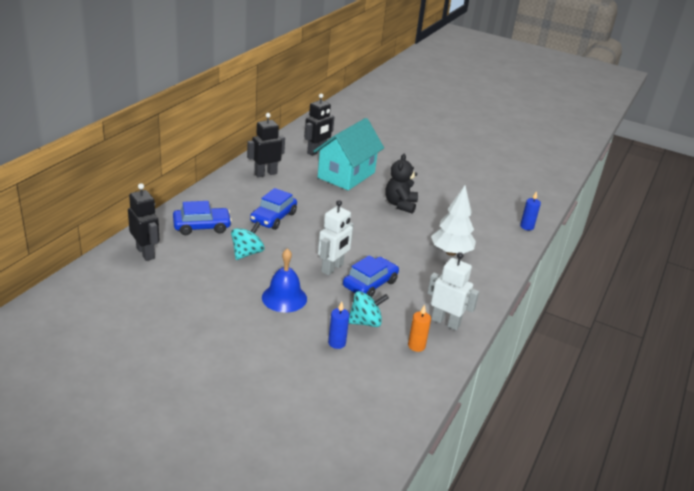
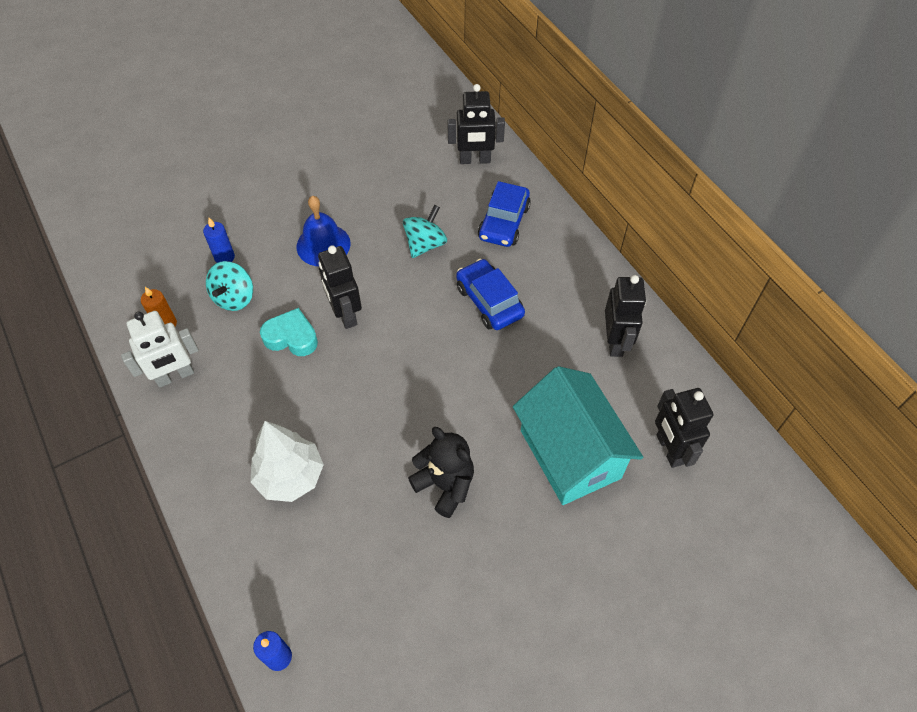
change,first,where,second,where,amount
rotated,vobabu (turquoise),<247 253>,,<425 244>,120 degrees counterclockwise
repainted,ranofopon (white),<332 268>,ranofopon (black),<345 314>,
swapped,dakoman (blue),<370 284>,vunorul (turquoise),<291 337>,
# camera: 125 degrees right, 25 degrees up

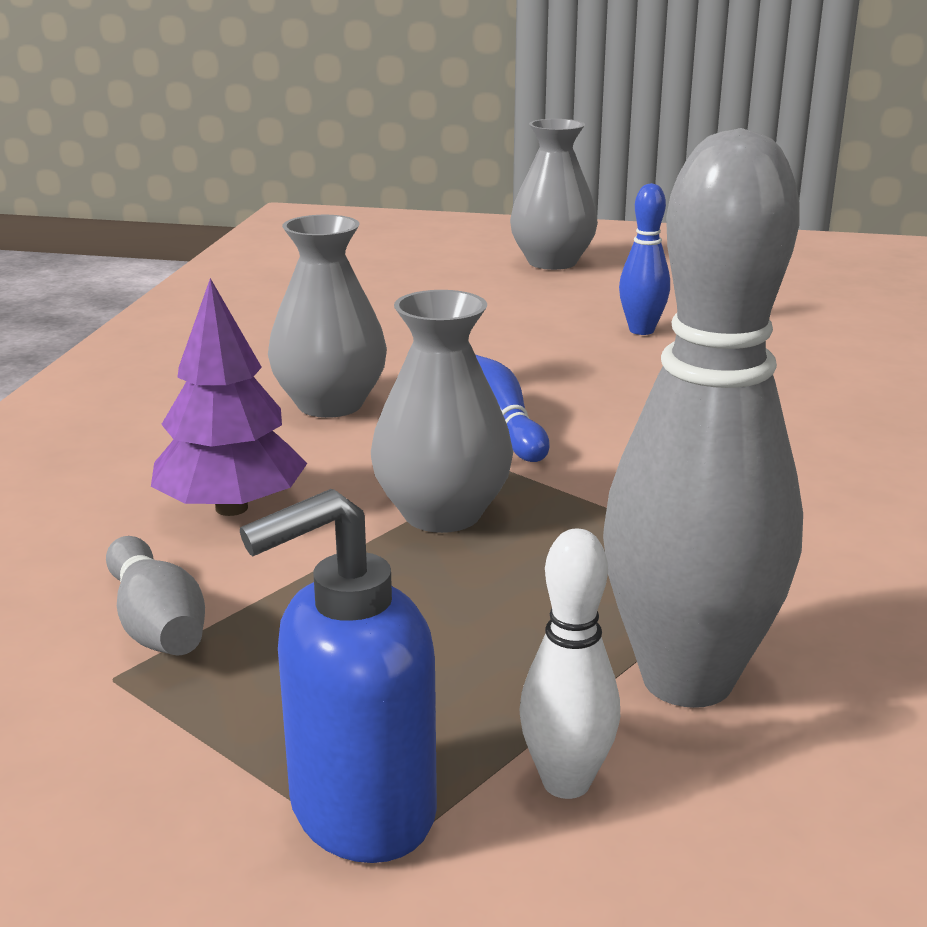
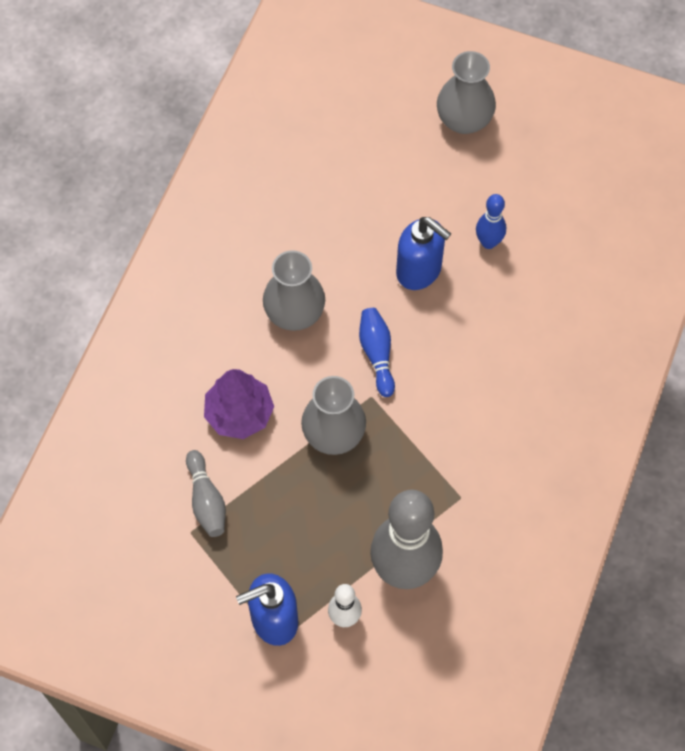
change,first,where,second,where,amount
new,,,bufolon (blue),<419 271>,
# camera: 10 degrees right, 40 degrees up

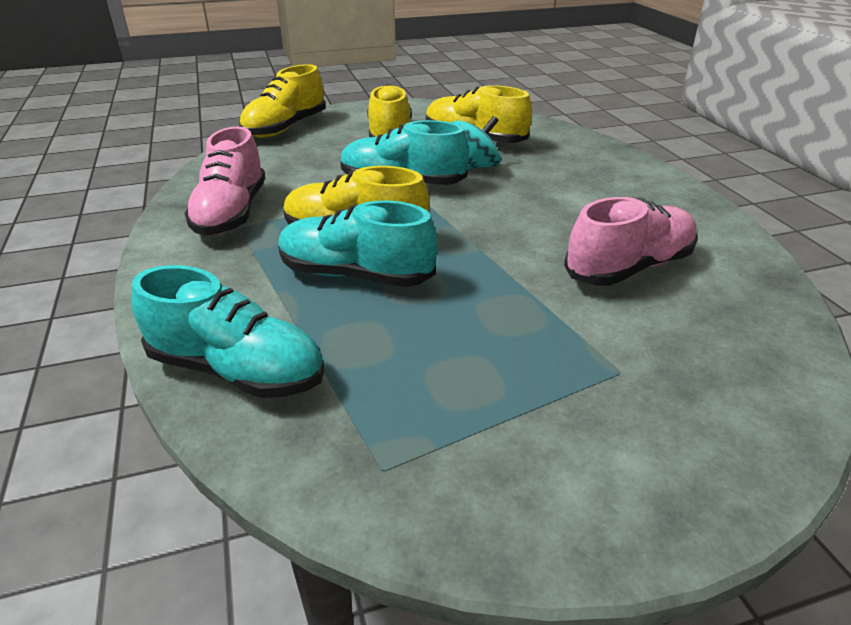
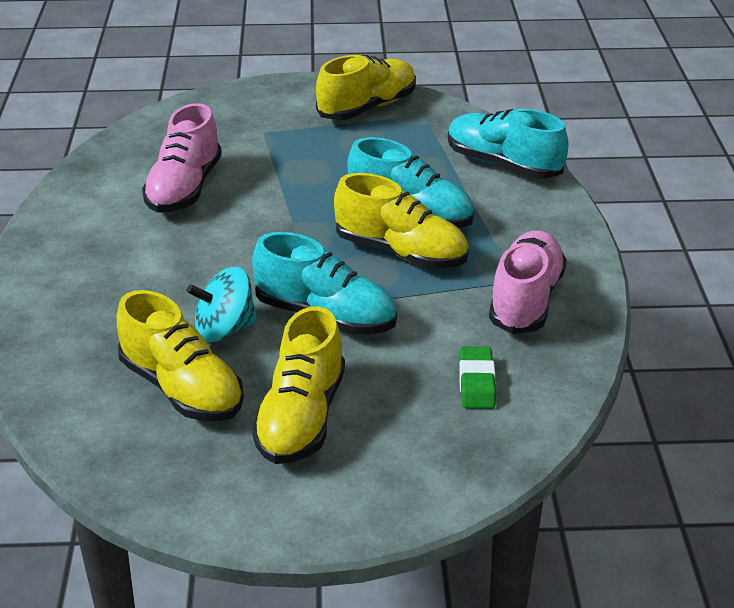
change,first,where,second,where,amount
shifted,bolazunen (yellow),<285 128>,,<367 108>,
rotated,bolazunen (pink),<629 267>,,<184 189>,60 degrees counterclockwise
new,,,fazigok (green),<476 383>,
# camera: 165 degrees left, 0 degrees up

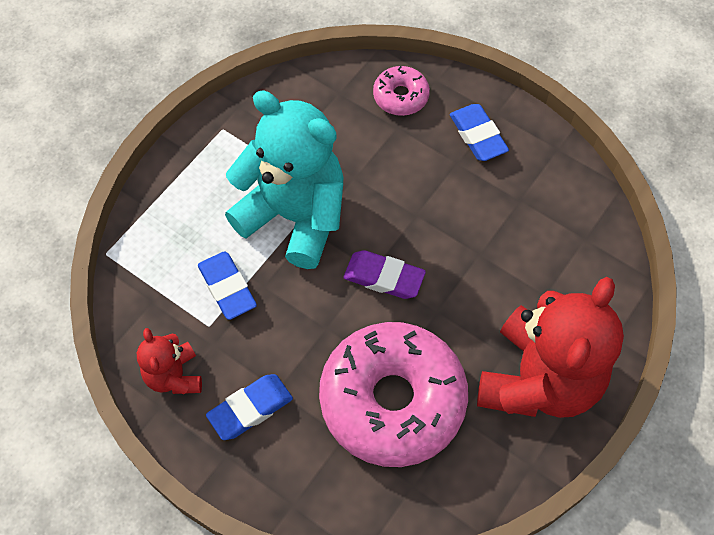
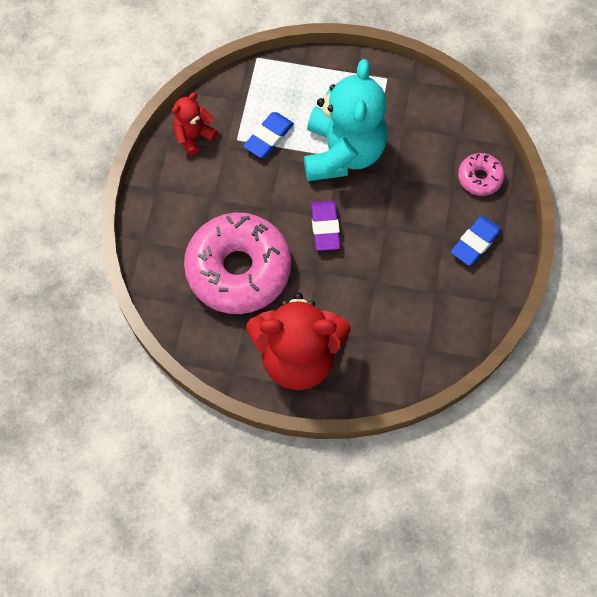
change,first,where,second,where,amount
gone,fazigok (blue),<250 409>,,,
# camera: 65 degrees right, 5 degrees up

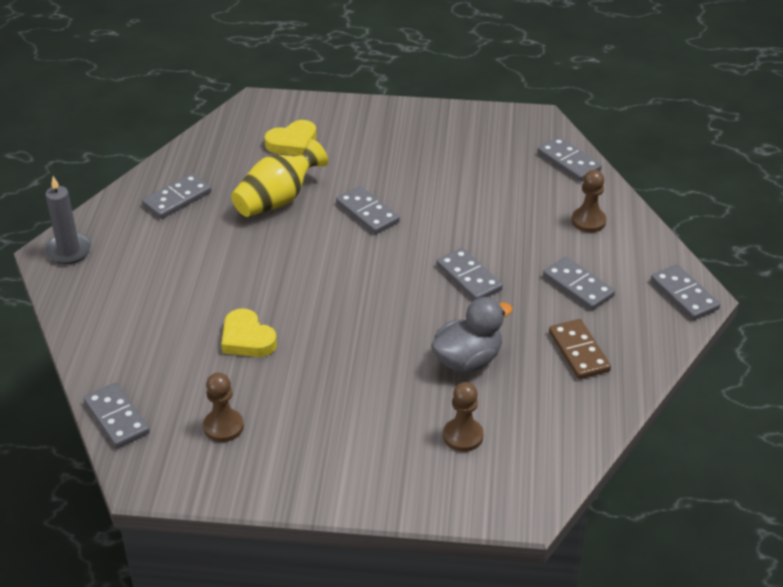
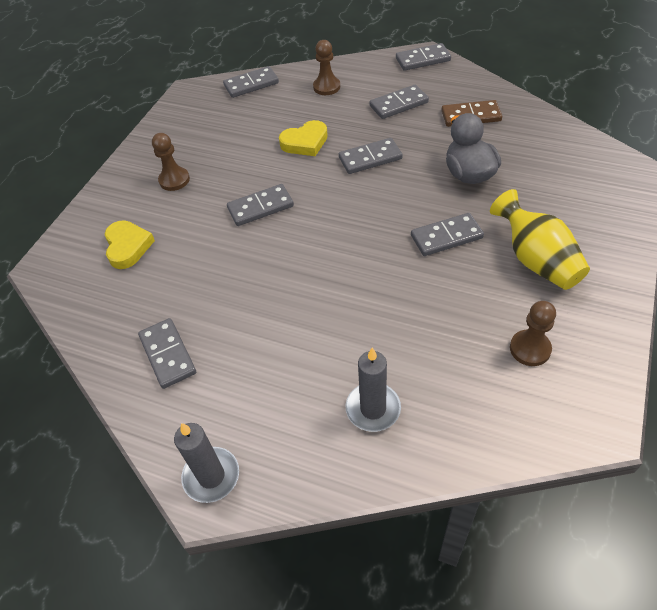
change,first,where,second,where,amount
shifted,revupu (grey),<116 418>,,<446 237>,
shifted,vunorul (yellow),<247 339>,,<305 142>,
shifted,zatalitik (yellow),<277 200>,,<536 260>,
shifted,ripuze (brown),<463 436>,,<174 180>,
new,,,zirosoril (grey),<373 409>,
# camera: 70 degrees left, 10 degrees up

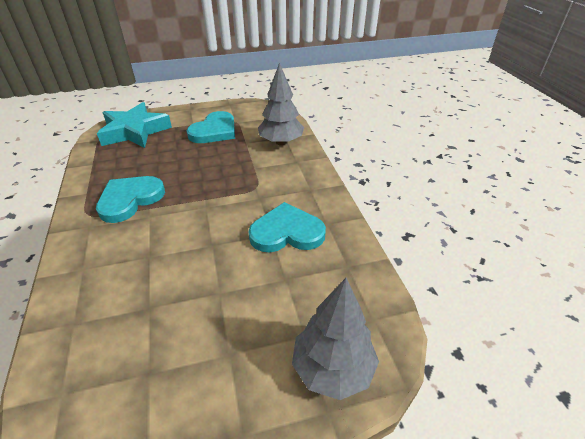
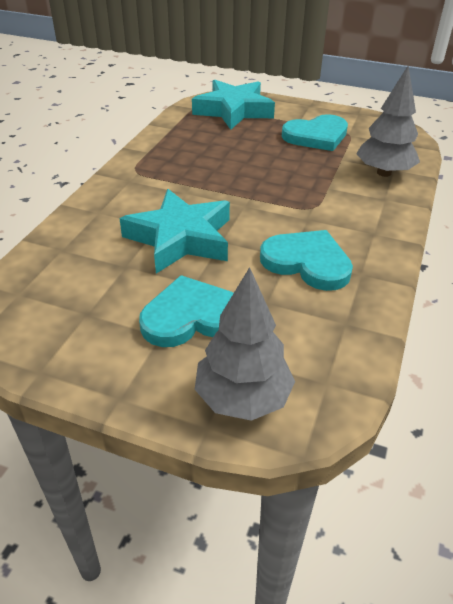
change,first,where,second,where,amount
shifted,vunorul (turquoise),<130 199>,,<191 316>,
new,,,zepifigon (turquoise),<180 238>,
# camera: 35 degrees right, 0 degrees up

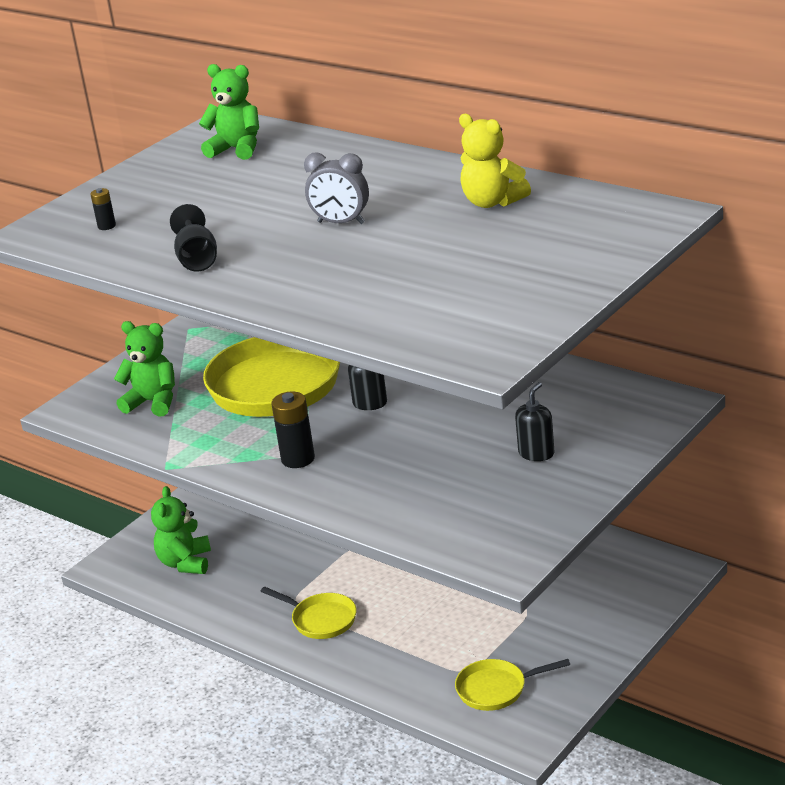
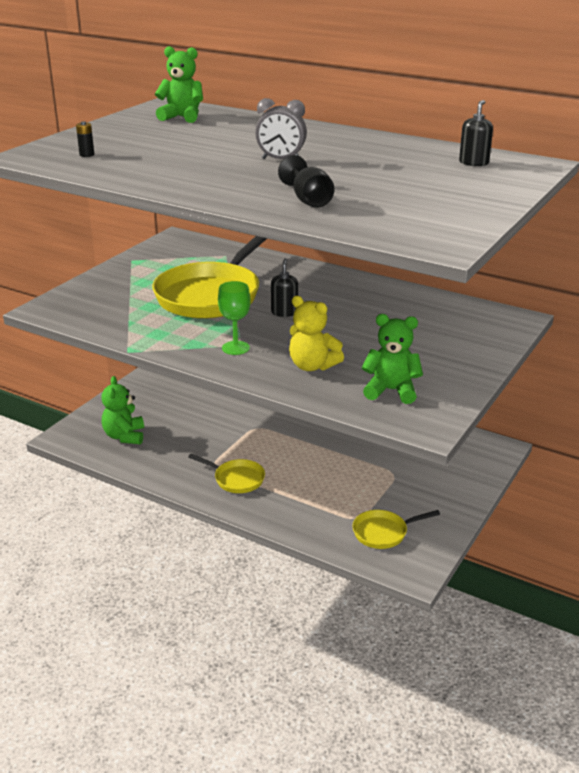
change,first,where,second,where,amount
shifted,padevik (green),<153 402>,,<391 391>,
shifted,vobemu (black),<197 259>,,<308 200>,
swapped,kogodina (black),<298 459>,vobemu (green),<235 348>,
shifted,padevik (yellow),<492 202>,,<312 366>,
shifted,bufolon (black),<536 453>,,<473 163>,
# camera: 10 degrees left, 0 degrees up

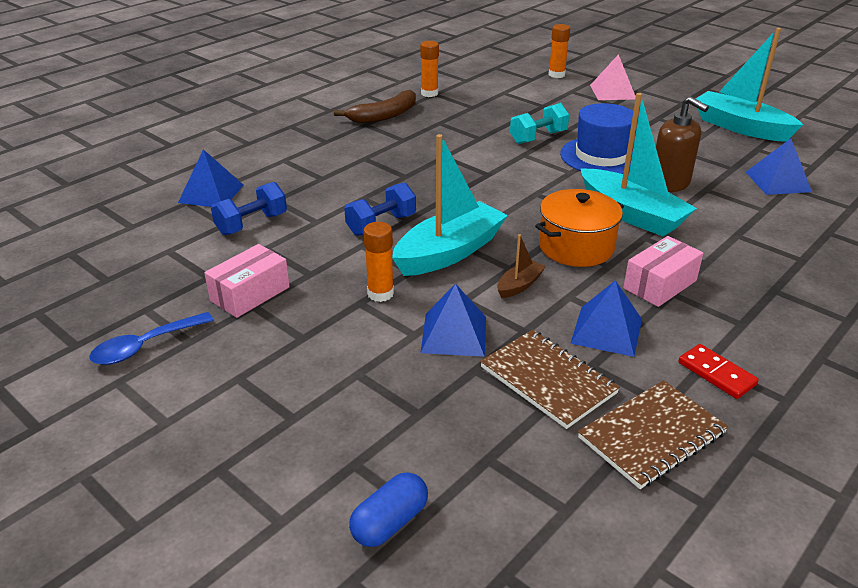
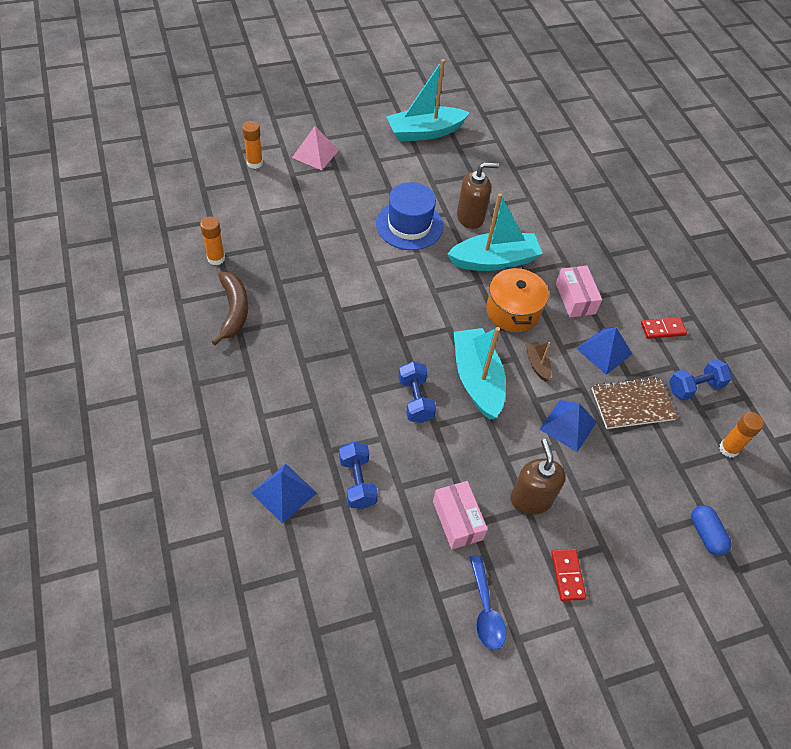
change,first,where,second,where,amount
shifted,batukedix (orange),<380 294>,,<728 449>,
gone,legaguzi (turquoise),<538 137>,,,
swapped,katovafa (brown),<652 436>,legaguzi (blue),<694 387>,
gone,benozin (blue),<778 181>,,,
new,,,bufolon (brown),<531 499>,
new,,,revupu (red),<567 575>,
# camera: 65 degrees left, 20 degrees up

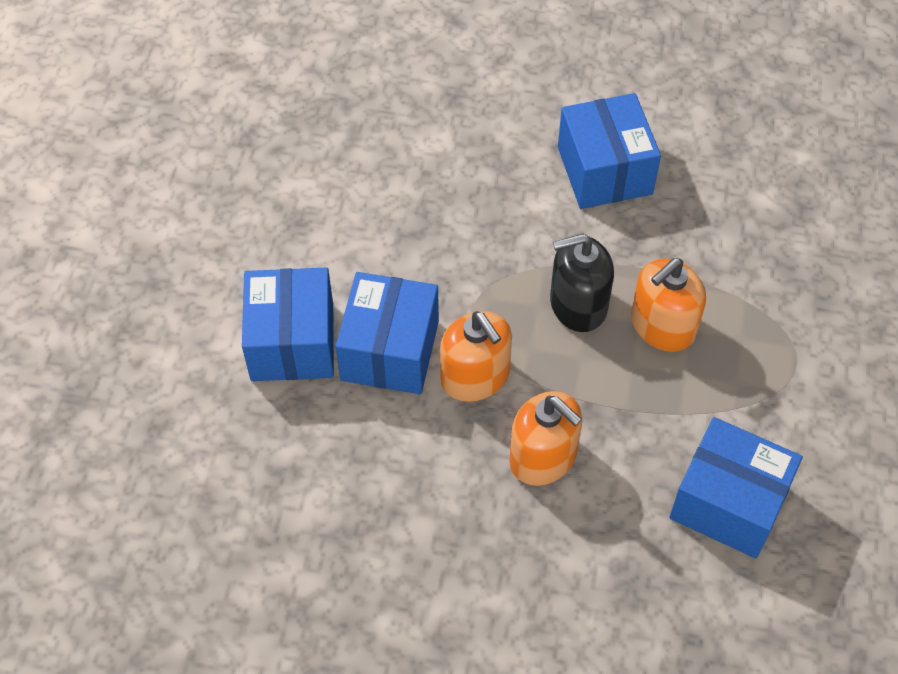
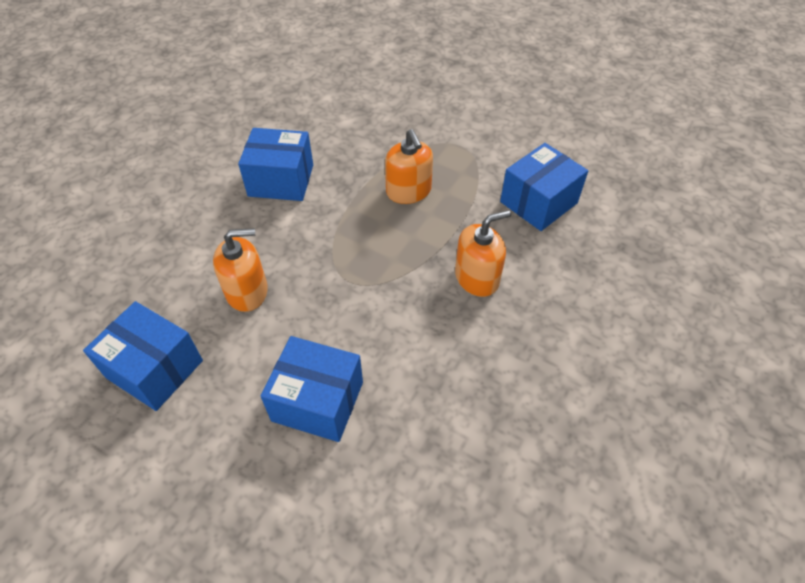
change,first,where,second,where,amount
shifted,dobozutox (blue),<390 350>,,<154 369>,
shifted,bufolon (orange),<475 376>,,<247 291>,
gone,bufolon (black),<578 304>,,,
# camera: 70 degrees left, 5 degrees down

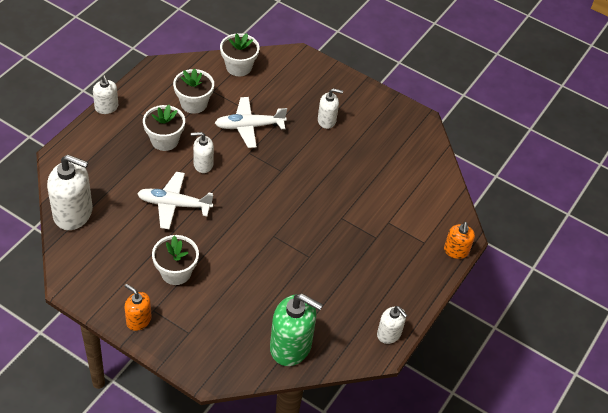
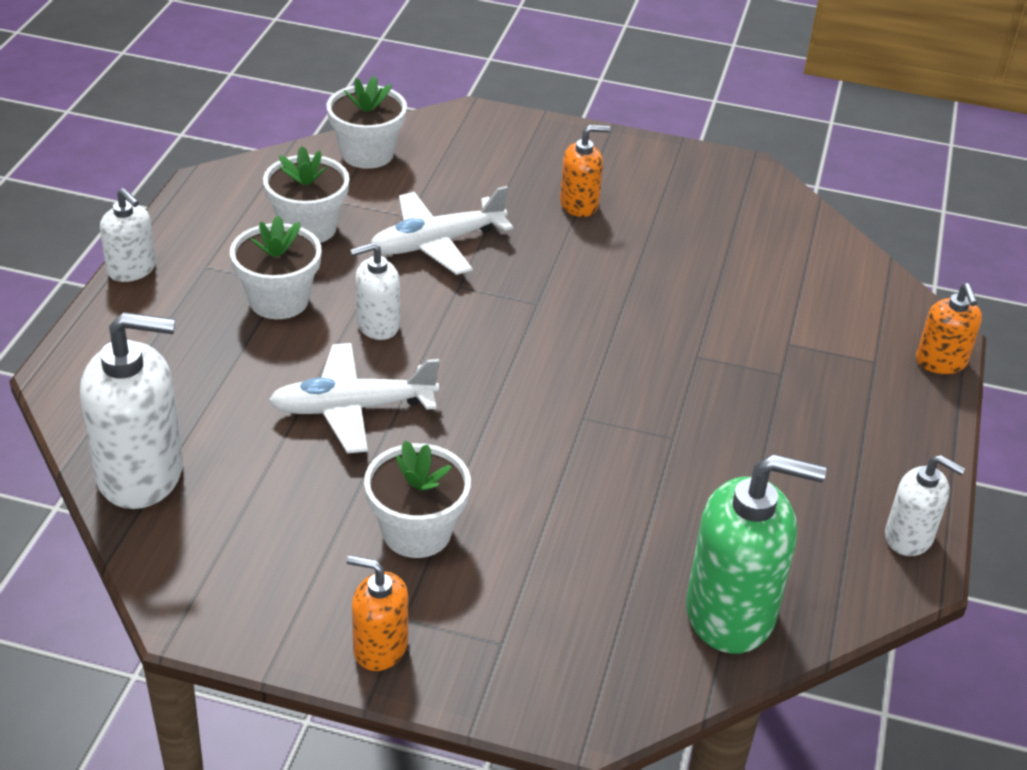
change,first,where,second,where,amount
repainted,bufolon (white),<327 120>,bufolon (orange),<579 204>,
# camera: 15 degrees left, 10 degrees down

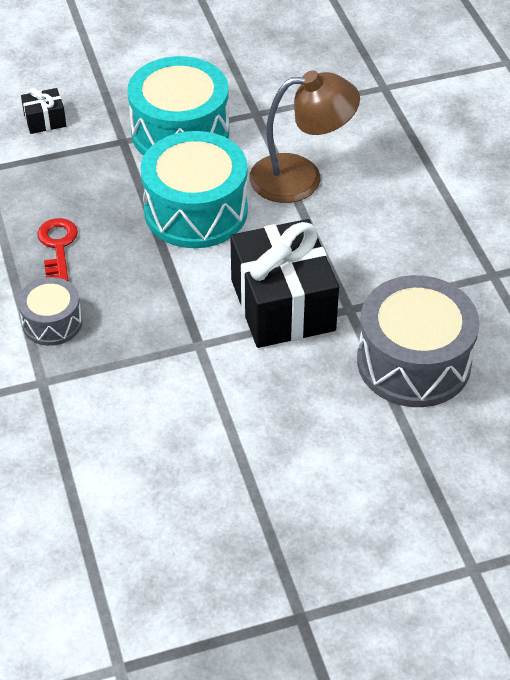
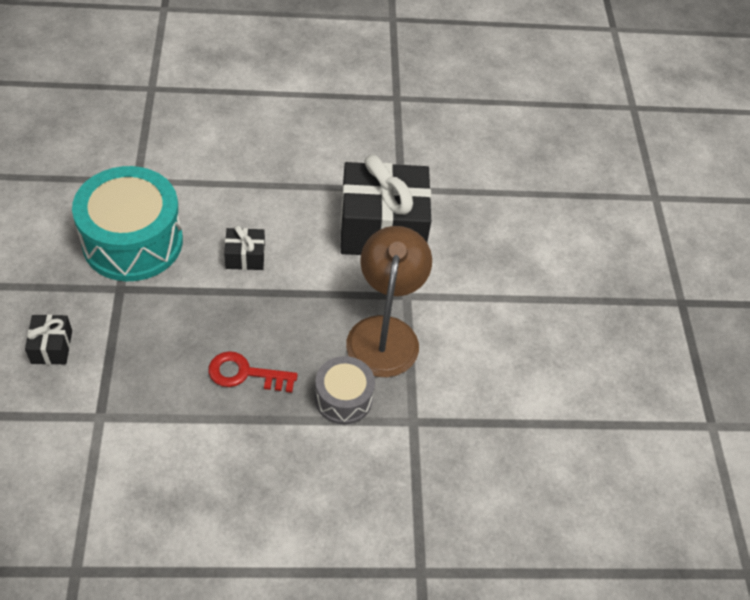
change,first,where,second,where,amount
swapped,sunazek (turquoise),<196 211>,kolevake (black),<245 257>,
shifted,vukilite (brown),<301 177>,,<385 332>,
gone,sunazek (grey),<413 362>,,,
# camera: 80 degrees left, 5 degrees up

